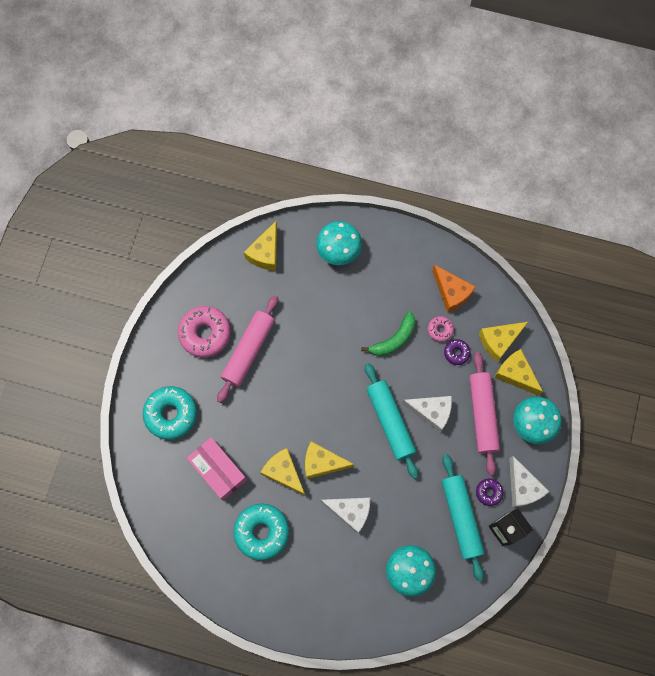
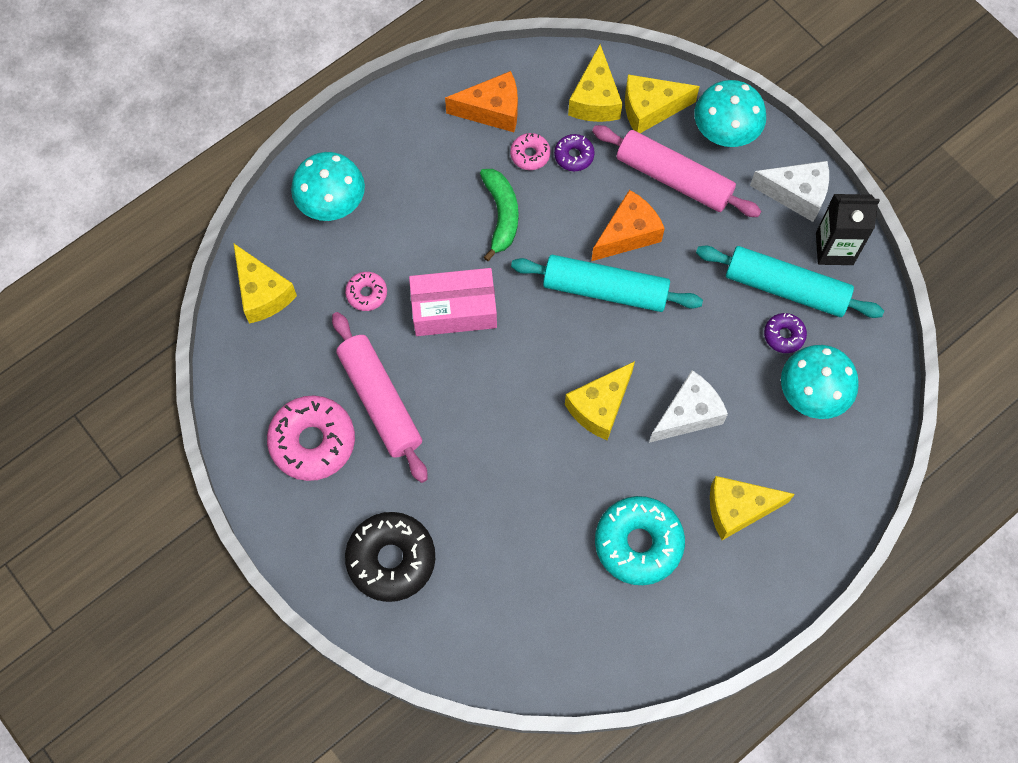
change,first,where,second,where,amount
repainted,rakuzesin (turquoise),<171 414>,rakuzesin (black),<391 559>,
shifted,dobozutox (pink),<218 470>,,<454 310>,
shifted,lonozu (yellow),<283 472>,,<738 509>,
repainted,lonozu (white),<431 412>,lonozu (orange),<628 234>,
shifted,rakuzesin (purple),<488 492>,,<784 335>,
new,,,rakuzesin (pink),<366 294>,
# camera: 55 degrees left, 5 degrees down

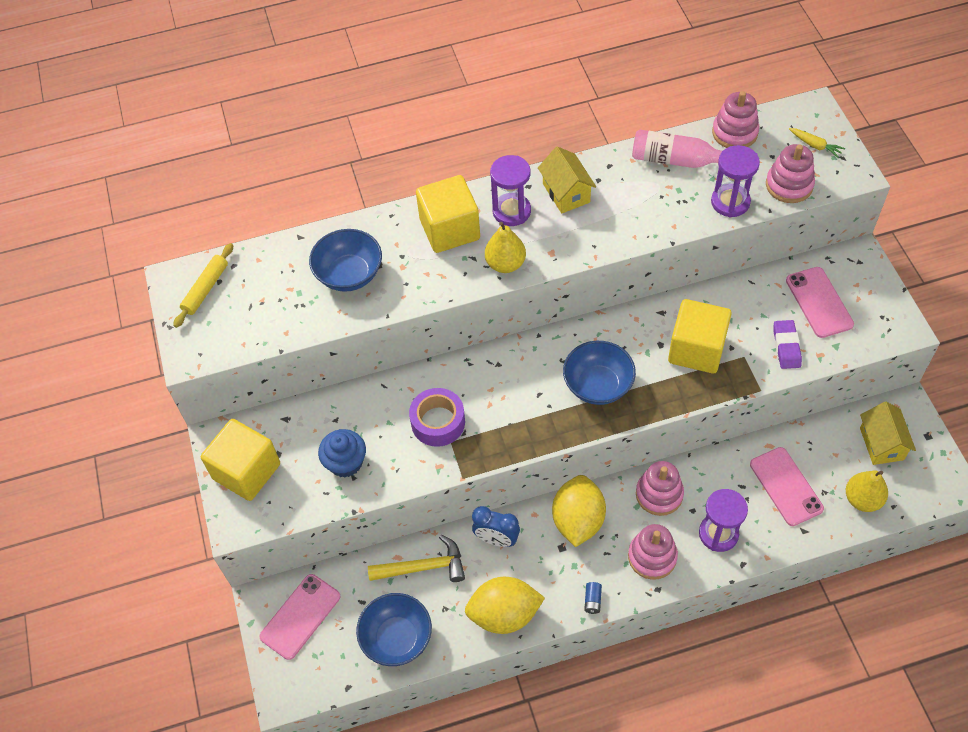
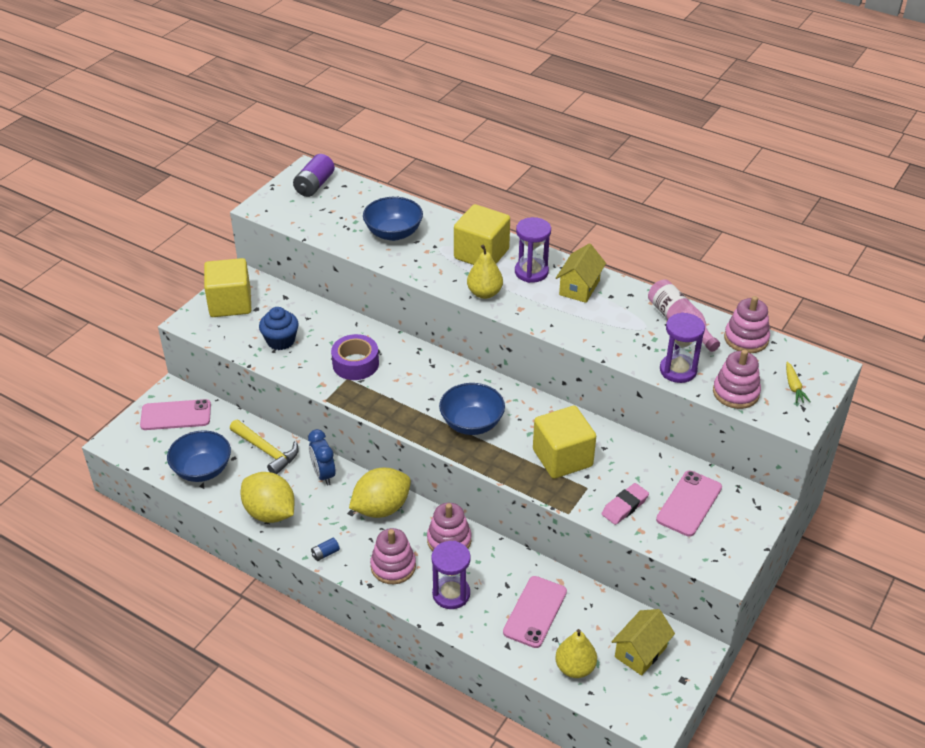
change,first,where,second,where,amount
swapped,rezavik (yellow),<205 289>,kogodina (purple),<314 185>,
repainted,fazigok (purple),<786 347>,fazigok (pink),<624 506>,
# camera: 45 degrees right, 15 degrees down

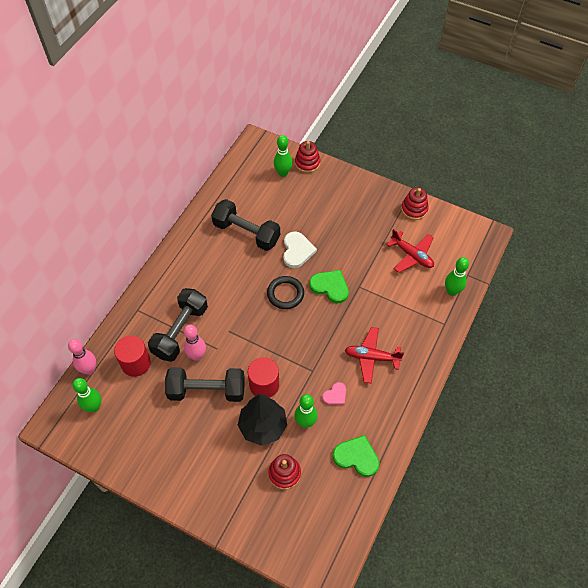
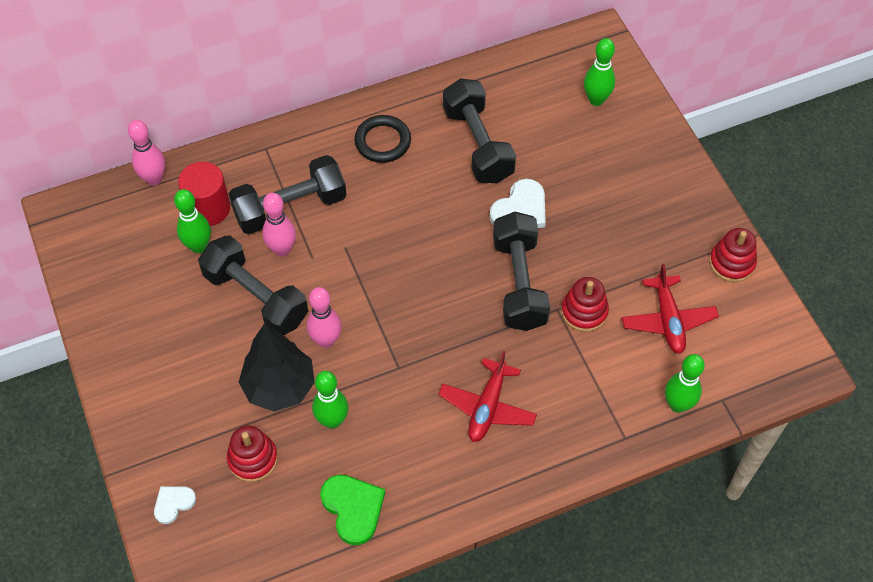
change,first,where,second,where,amount
shifted,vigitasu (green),<94 407>,,<198 246>,
swapped,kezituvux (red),<264 385>,vigitasu (pink),<326 340>,
shifted,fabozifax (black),<285 294>,,<383 141>,
shifted,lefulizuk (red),<307 163>,,<584 312>,
swapped,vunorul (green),<330 287>,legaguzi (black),<519 283>,
gone,vunorul (pink),<335 395>,,,
rotated,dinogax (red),<371 357>,,<487 407>,120 degrees counterclockwise
new,,,vunorul (white),<173 503>,
# camera: 40 degrees right, 0 degrees up

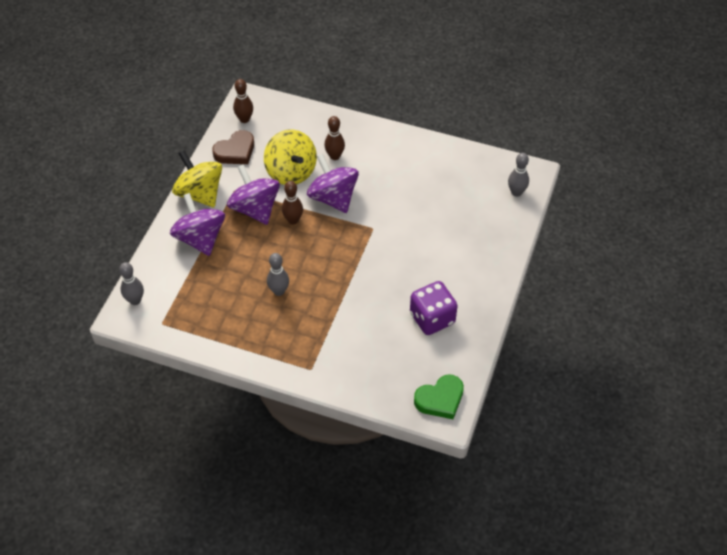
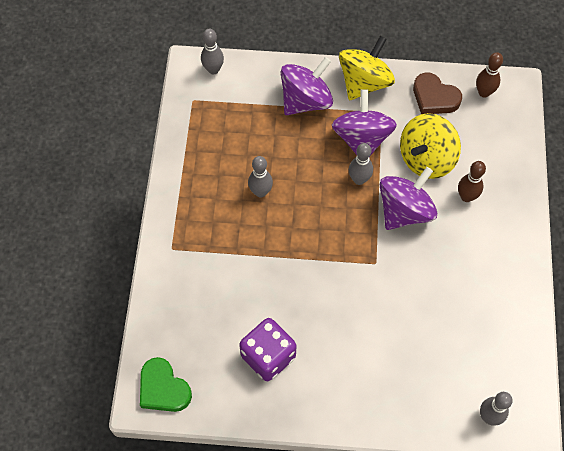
change,first,where,second,where,amount
rotated,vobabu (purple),<255 209>,,<361 139>,45 degrees counterclockwise
repainted,vigitasu (brown),<293 220>,vigitasu (grey),<359 179>,
# camera: 75 degrees right, 10 degrees up

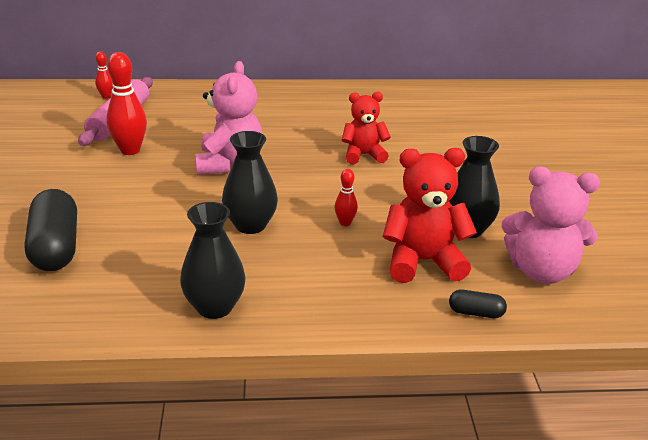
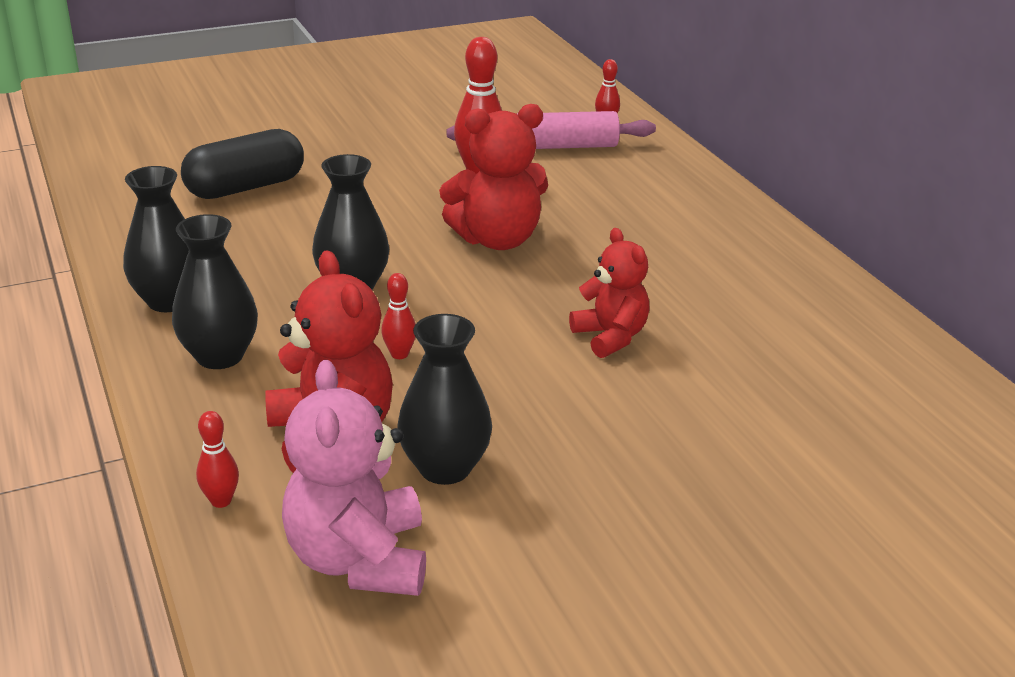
change,first,where,second,where,amount
repainted,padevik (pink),<229 164>,padevik (red),<497 240>,
swapped,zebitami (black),<476 313>,vigitasu (red),<221 501>,
new,,,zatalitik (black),<220 356>,
# camera: 70 degrees right, 0 degrees up

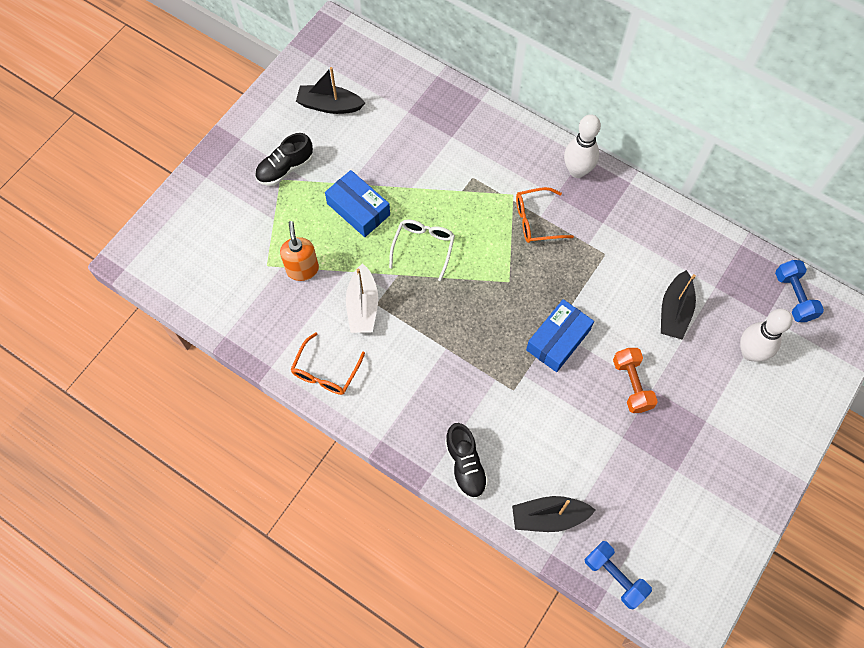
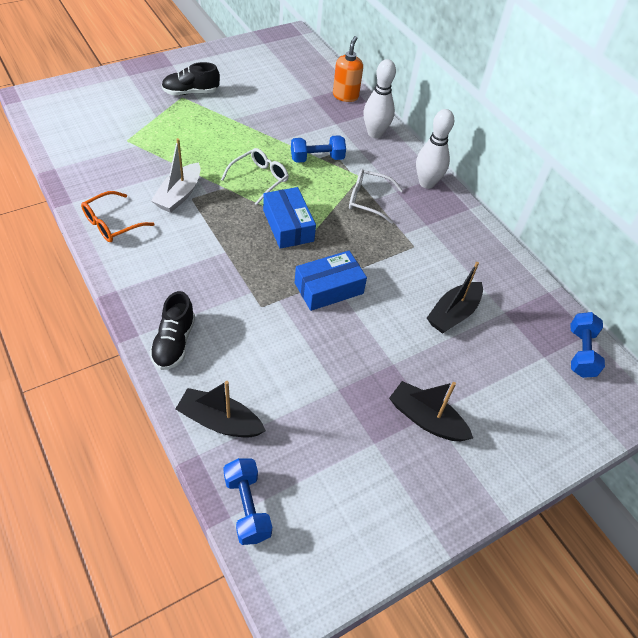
change,first,where,second,where,amount
shifted,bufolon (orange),<302 269>,,<345 96>,
shifted,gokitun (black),<329 105>,,<426 419>,
shifted,dobozutox (blue),<358 209>,,<288 225>,
repainted,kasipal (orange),<536 220>,kasipal (white),<368 200>,
gone,legaguzi (orange),<631 384>,,,
shifted,vigitasu (white),<750 352>,,<375 133>,
new,,,legaguzi (blue),<317 158>,
# camera: 20 degrees right, 15 degrees down

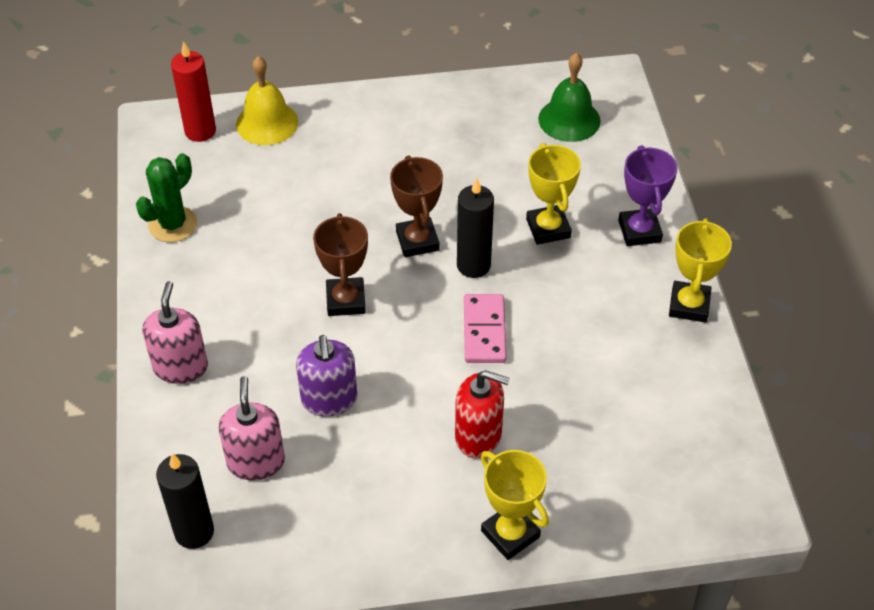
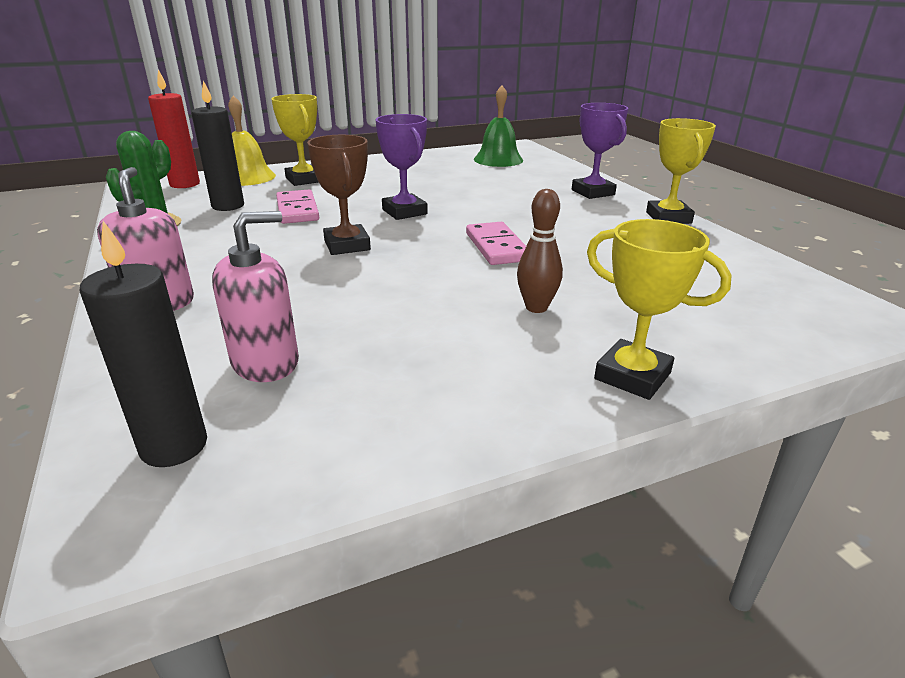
change,first,where,second,where,amount
rotated,bufolon (pink),<256 461>,,<266 363>,75 degrees clockwise
gone,bufolon (purple),<329 399>,,,
repainted,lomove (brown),<417 241>,lomove (purple),<404 212>,
swapped,bufolon (red),<478 436>,vigitasu (brown),<536 307>,
shifted,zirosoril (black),<473 265>,,<228 206>,
shifted,lomove (yellow),<548 228>,,<304 180>,
new,,,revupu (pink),<297 210>,
# camera: 15 degrees left, 20 degrees down

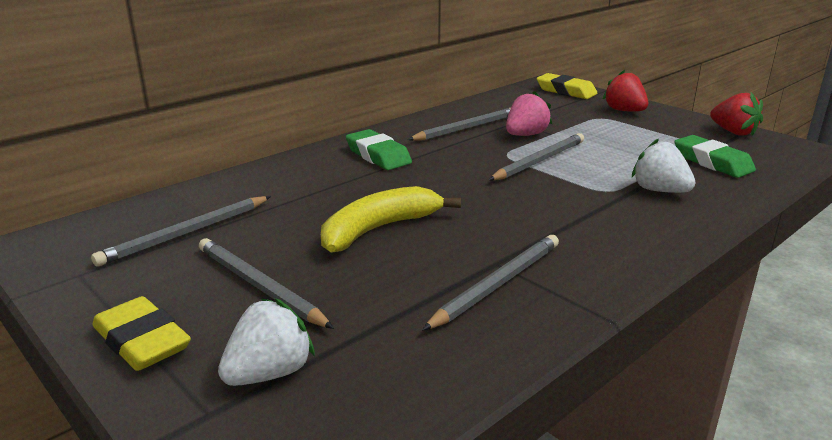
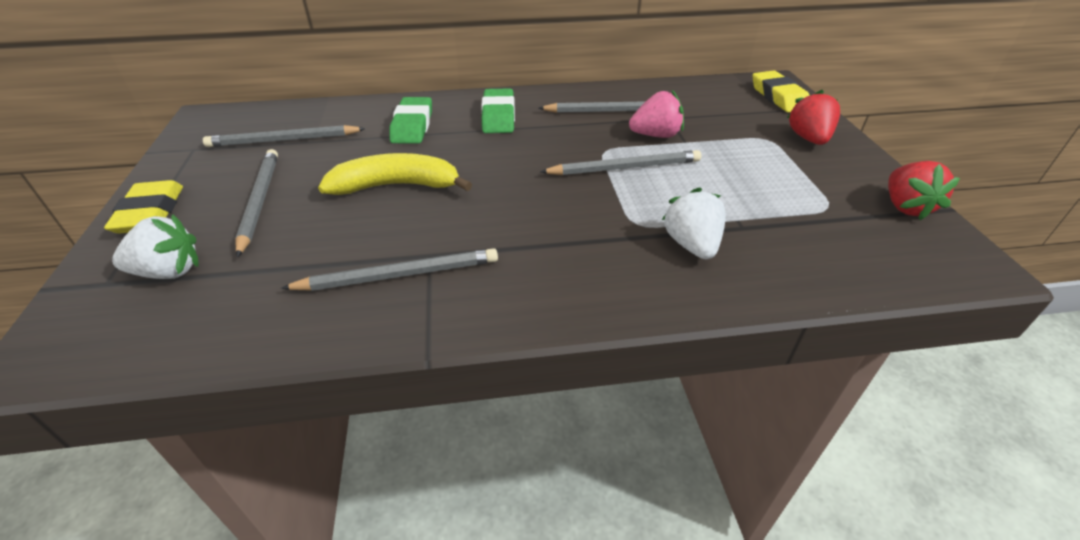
change,first,where,second,where,amount
shifted,fazigok (green),<712 162>,,<412 126>,
# camera: 35 degrees right, 15 degrees up

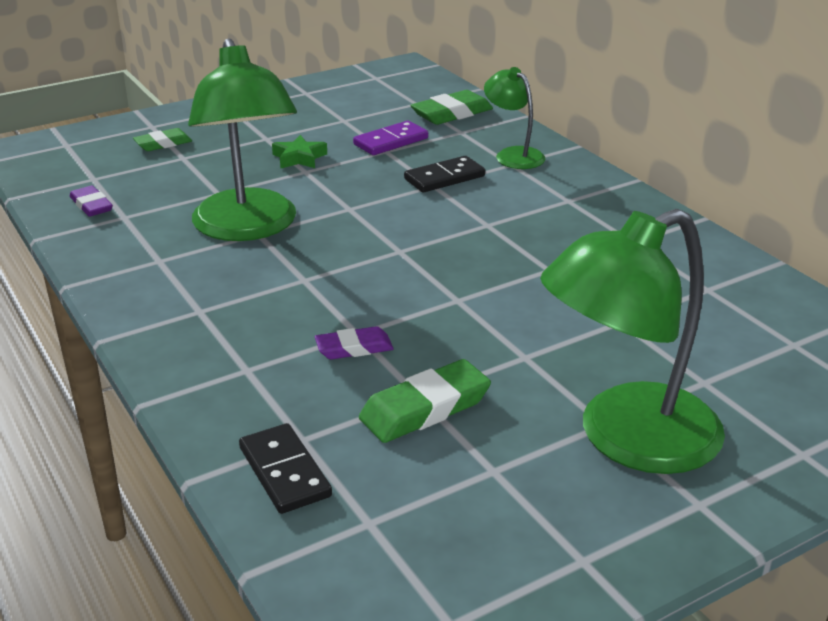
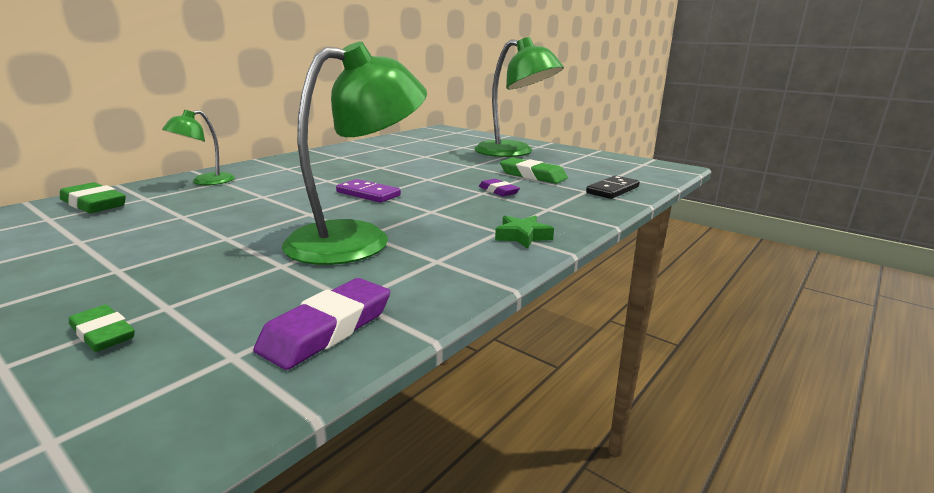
change,first,where,second,where,amount
scaled,fazigok (purple),<91 205>,,<327 329>,x1.59
shifted,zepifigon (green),<299 158>,,<522 236>,
shifted,revupu (purple),<391 141>,,<368 194>,
gone,revupu (black),<444 178>,,,
# camera: 110 degrees left, 10 degrees down

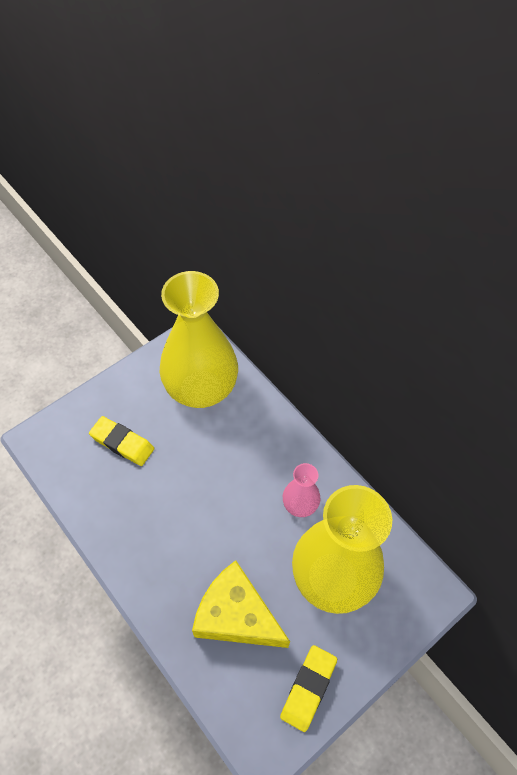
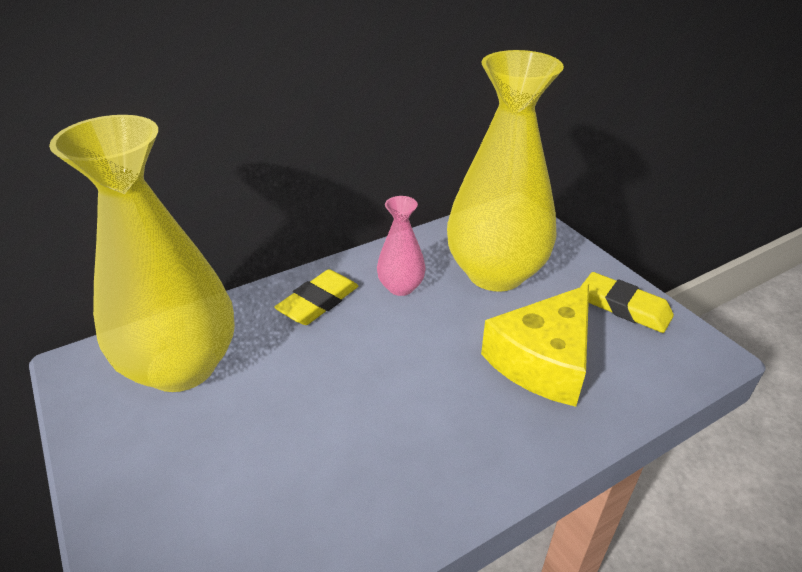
change,first,where,second,where,amount
shifted,fazigok (yellow),<122 443>,,<318 302>,
# camera: 80 degrees left, 20 degrees down

